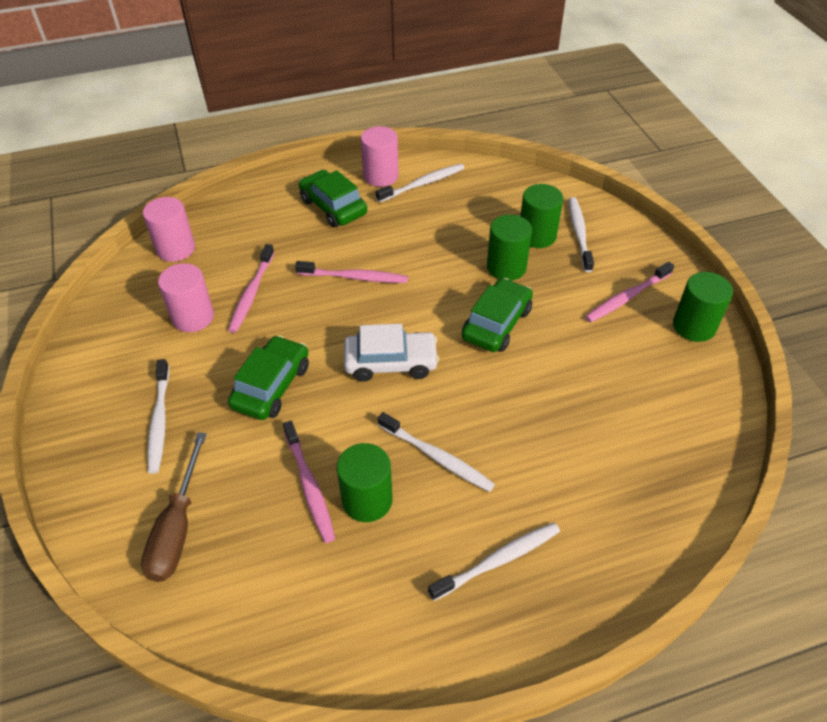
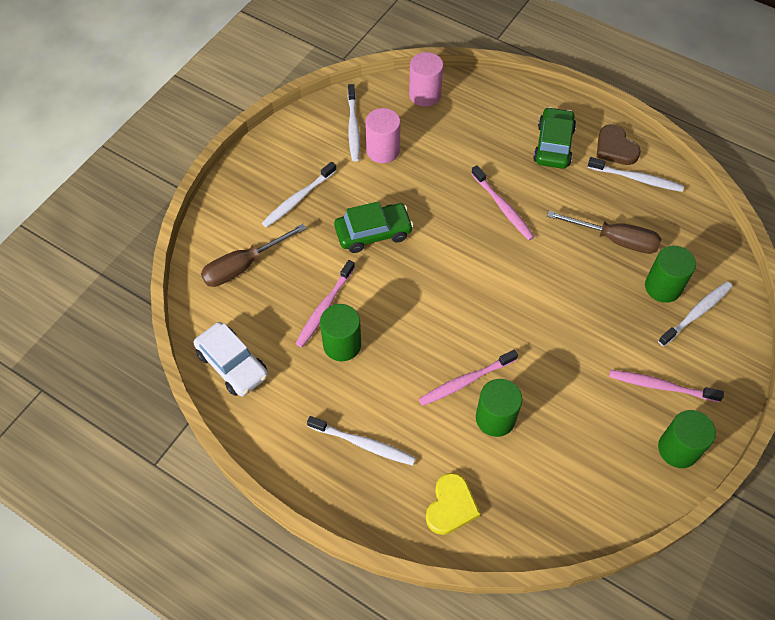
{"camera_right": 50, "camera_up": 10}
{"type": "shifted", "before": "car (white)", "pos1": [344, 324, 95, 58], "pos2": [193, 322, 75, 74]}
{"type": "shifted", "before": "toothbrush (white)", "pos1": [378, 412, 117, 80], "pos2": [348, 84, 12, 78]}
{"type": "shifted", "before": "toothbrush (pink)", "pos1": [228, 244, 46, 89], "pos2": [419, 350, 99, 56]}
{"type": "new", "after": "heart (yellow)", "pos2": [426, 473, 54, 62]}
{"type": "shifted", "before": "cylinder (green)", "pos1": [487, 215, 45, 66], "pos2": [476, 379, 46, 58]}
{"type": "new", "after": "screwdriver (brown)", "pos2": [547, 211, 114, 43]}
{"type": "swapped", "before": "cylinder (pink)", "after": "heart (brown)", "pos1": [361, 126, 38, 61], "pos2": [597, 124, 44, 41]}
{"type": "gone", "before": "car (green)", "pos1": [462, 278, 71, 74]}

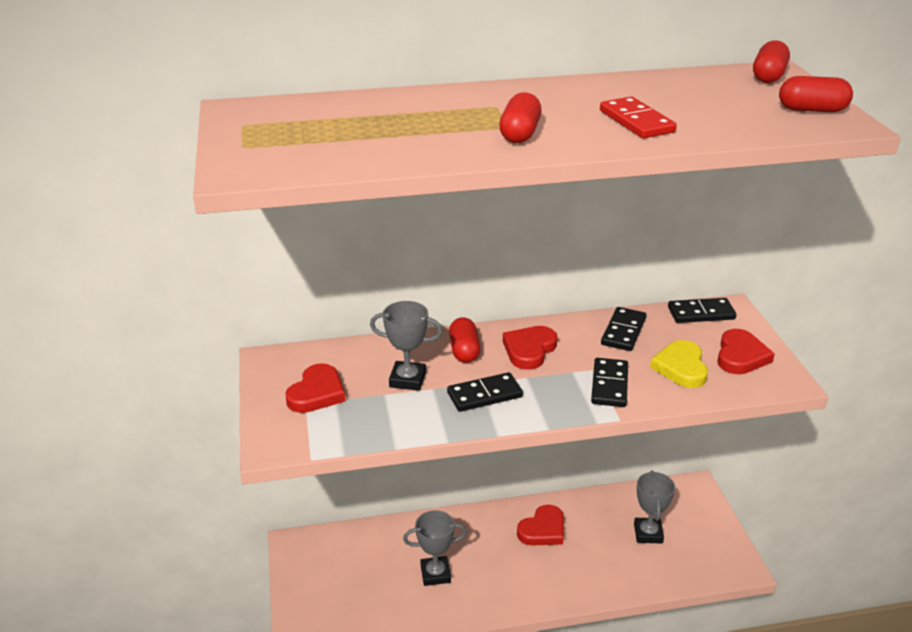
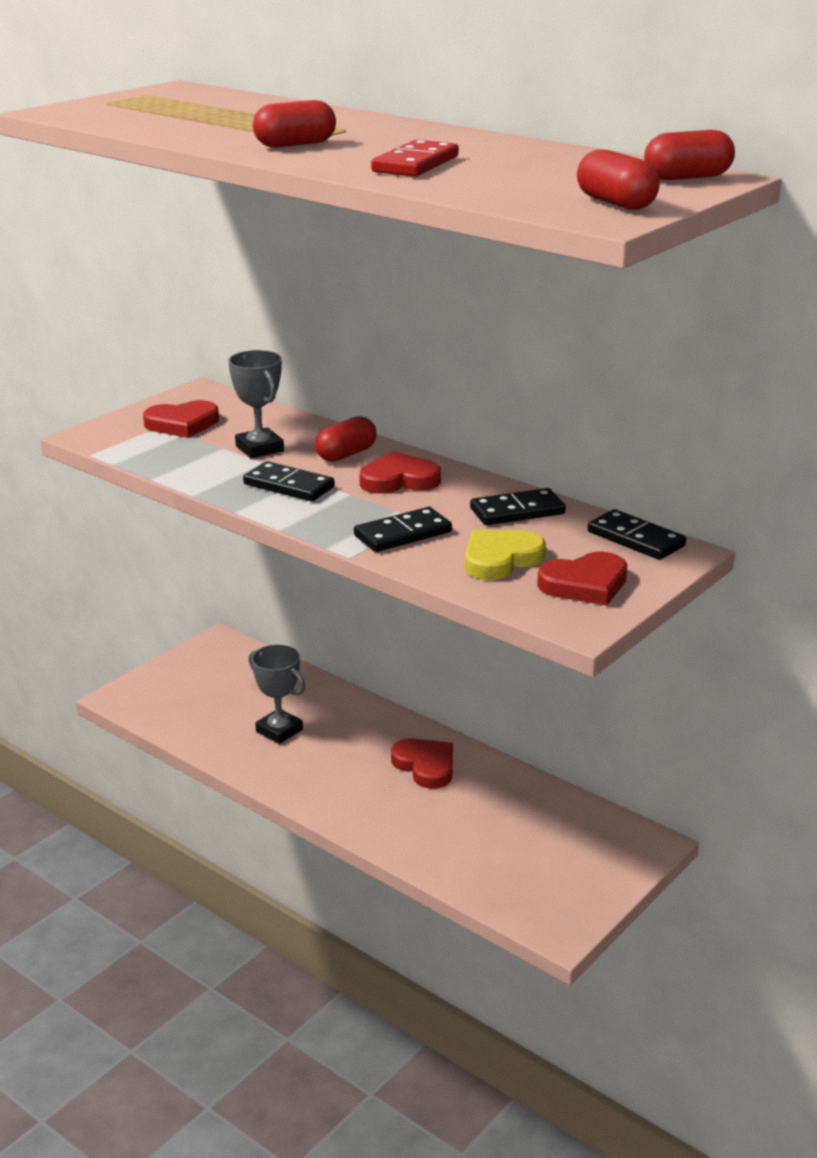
{"camera_right": 50, "camera_up": -5}
{"type": "rotated", "before": "heart (red)", "pos1": [517, 505, 47, 41], "pos2": [391, 738, 62, 51], "turn": -135}
{"type": "gone", "before": "trophy (grey)", "pos1": [634, 471, 41, 72]}

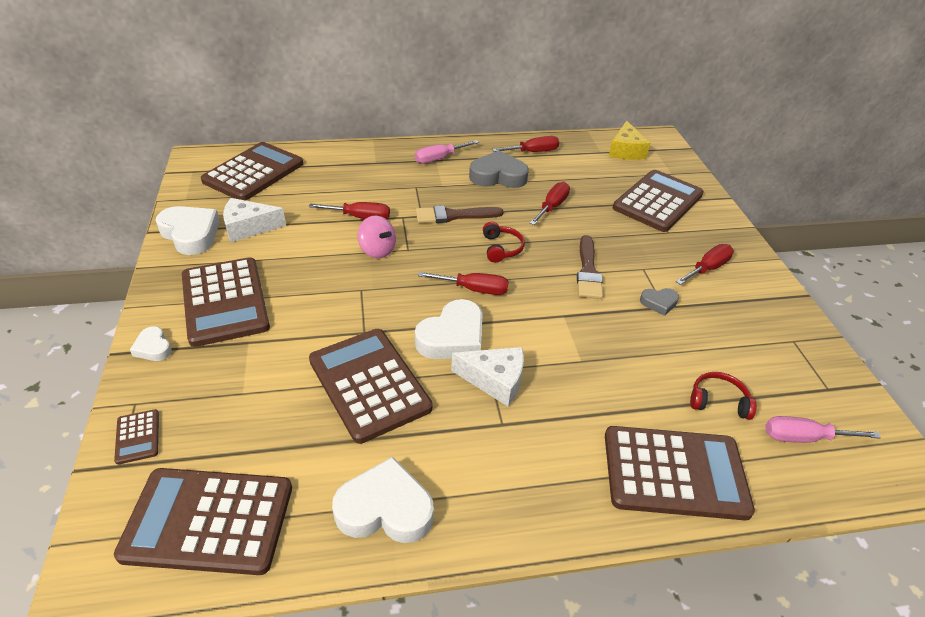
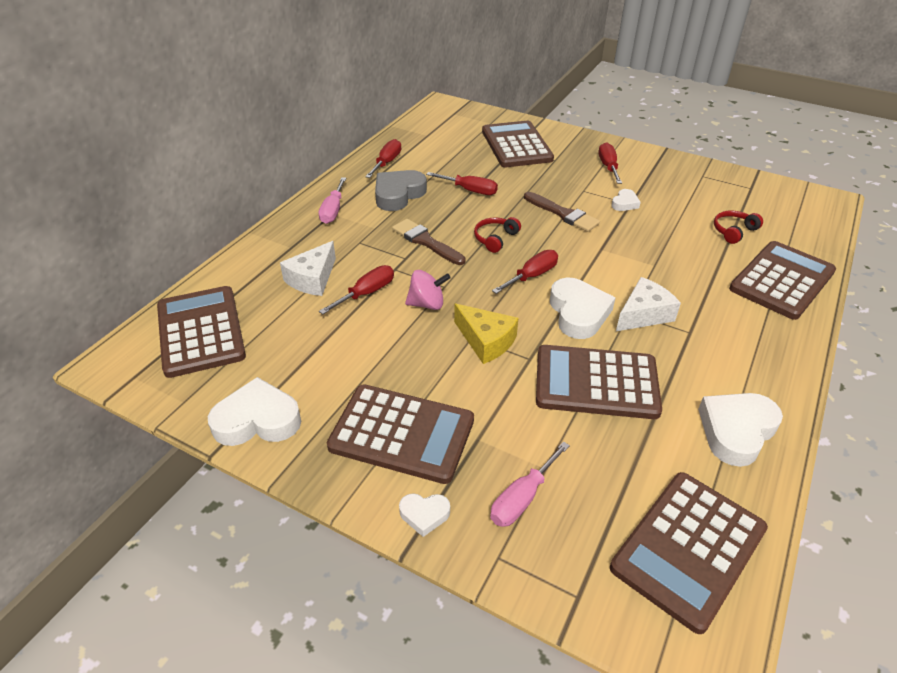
{"camera_right": -50, "camera_up": 0}
{"type": "shifted", "before": "cheese (white)", "pos1": [223, 198, 63, 44], "pos2": [280, 241, 56, 55]}
{"type": "rotated", "before": "brush (brown)", "pos1": [416, 205, 88, 18], "pos2": [392, 219, 74, 46], "turn": 105}
{"type": "rotated", "before": "screwdriver (red)", "pos1": [530, 182, 40, 43], "pos2": [426, 172, 72, 23], "turn": 135}
{"type": "shifted", "before": "cheese (yellow)", "pos1": [609, 121, 41, 39], "pos2": [454, 304, 65, 60]}
{"type": "rotated", "before": "headphones (red)", "pos1": [483, 222, 42, 41], "pos2": [474, 217, 47, 36], "turn": -90}
{"type": "shifted", "before": "screwdriver (pink)", "pos1": [765, 416, 116, 27], "pos2": [490, 441, 80, 86]}
{"type": "repainted", "before": "heart (grey)", "after": "heart (white)", "pos1": [640, 288, 39, 28], "pos2": [611, 189, 30, 22]}
{"type": "gone", "before": "calculator (brown)", "pos1": [114, 409, 45, 55]}

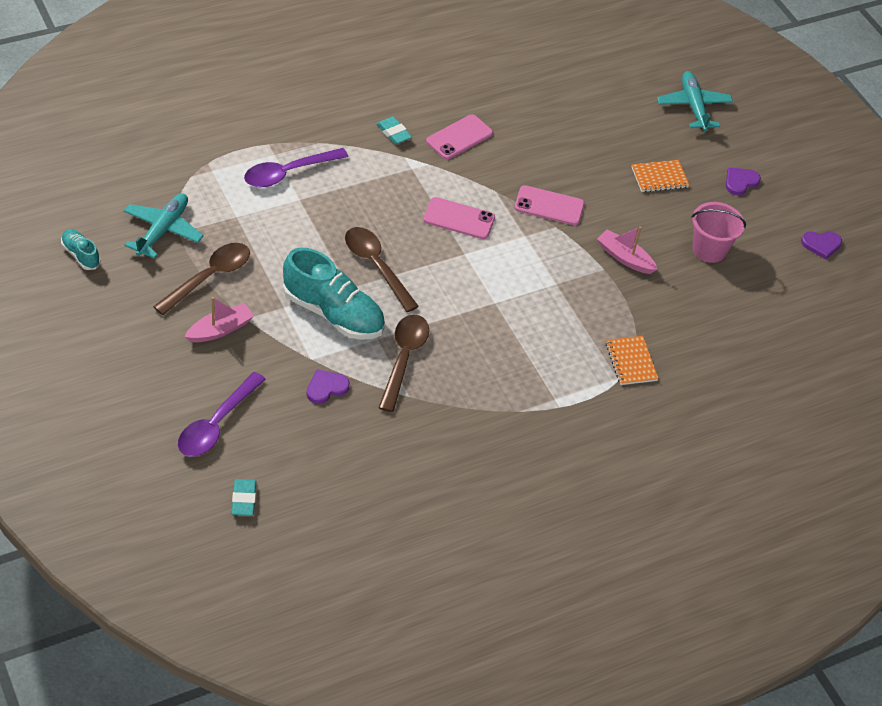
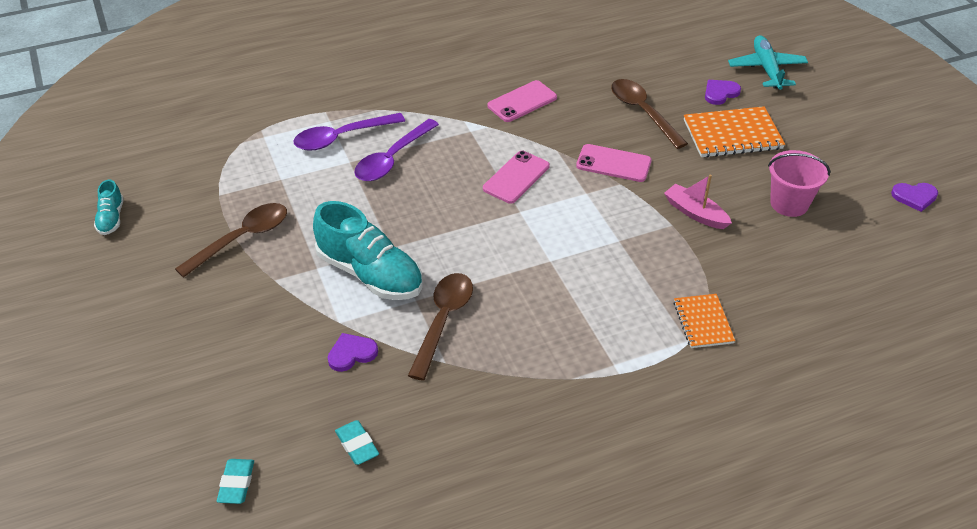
{"camera_right": 10, "camera_up": -5}
{"type": "rotated", "before": "shoe (turquoise)", "pos1": [61, 229, 39, 41], "pos2": [94, 179, 30, 56], "turn": -150}
{"type": "shifted", "before": "eraser (turquoise)", "pos1": [376, 116, 36, 28], "pos2": [335, 420, 44, 45]}
{"type": "shifted", "before": "spoon (purple)", "pos1": [178, 372, 88, 84], "pos2": [354, 119, 85, 62]}
{"type": "rotated", "before": "phone (pink)", "pos1": [423, 197, 72, 42], "pos2": [483, 151, 67, 53], "turn": -75}
{"type": "shifted", "before": "spoon (brown)", "pos1": [345, 227, 74, 85], "pos2": [611, 79, 77, 70]}
{"type": "scaled", "before": "notebook (orange)", "pos1": [632, 160, 57, 32], "pos2": [684, 106, 101, 51], "scale": 1.61}
{"type": "shifted", "before": "heart (purple)", "pos1": [726, 167, 35, 28], "pos2": [705, 80, 36, 25]}
{"type": "gone", "before": "plane (turquoise)", "pos1": [124, 193, 80, 66]}
{"type": "gone", "before": "boat (pink)", "pos1": [184, 297, 70, 45]}

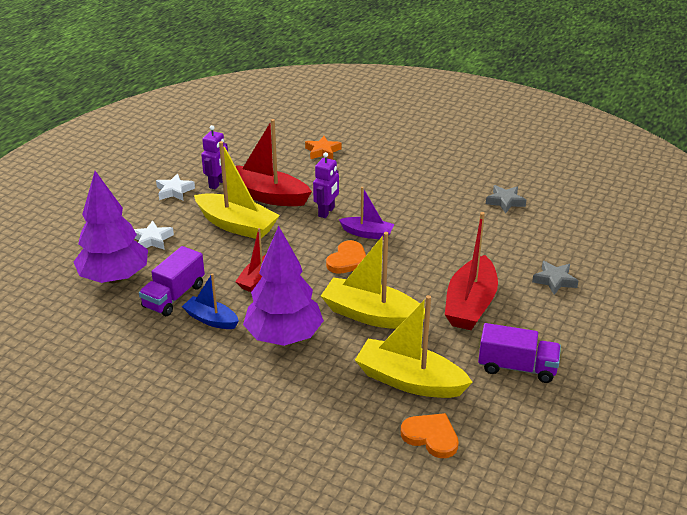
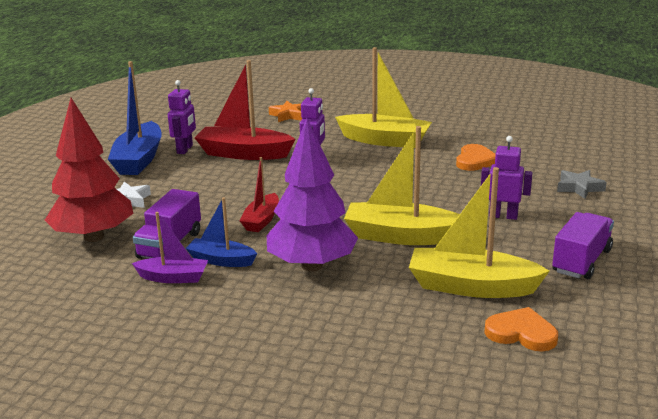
{"camera_right": -10, "camera_up": -10}
{"type": "repainted", "before": "tree (purple)", "after": "tree (red)", "pos1": [74, 171, 74, 112], "pos2": [45, 98, 88, 144]}
{"type": "swapped", "before": "star (white)", "after": "boat (blue)", "pos1": [156, 174, 39, 27], "pos2": [108, 61, 54, 114]}
{"type": "shifted", "before": "boat (purple)", "pos1": [339, 187, 55, 53], "pos2": [132, 212, 76, 71]}
{"type": "shifted", "before": "boat (yellow)", "pos1": [194, 141, 86, 98], "pos2": [335, 47, 97, 101]}
{"type": "shifted", "before": "heart (orange)", "pos1": [326, 240, 40, 34], "pos2": [456, 144, 40, 27]}
{"type": "swapped", "before": "boat (red)", "after": "robot (purple)", "pos1": [445, 212, 53, 118], "pos2": [481, 136, 52, 84]}
{"type": "rotated", "before": "truck (purple)", "pos1": [478, 323, 83, 60], "pos2": [552, 212, 62, 67], "turn": -60}
{"type": "gone", "before": "star (grey)", "pos1": [486, 185, 40, 28]}

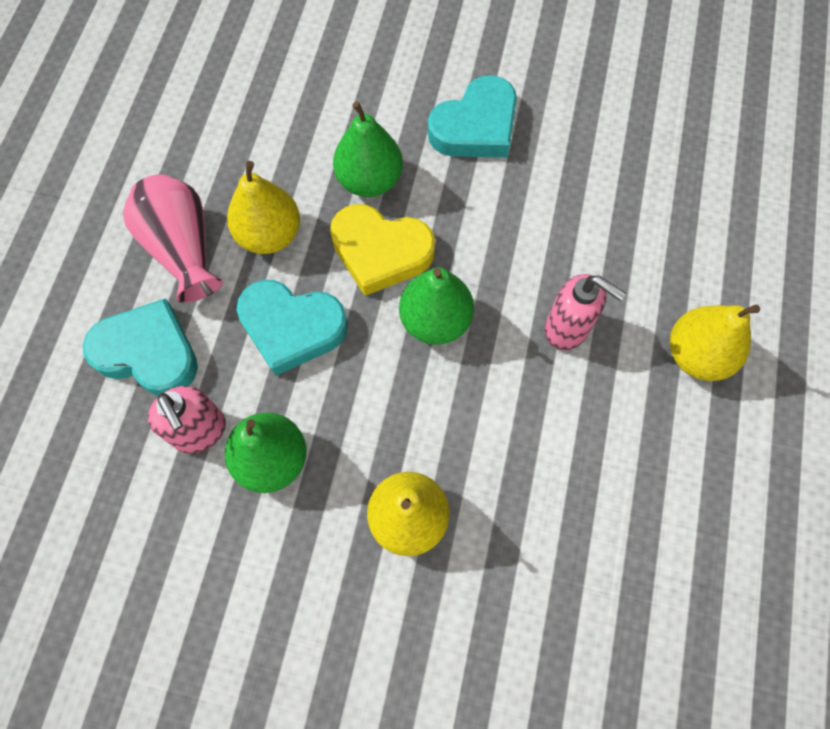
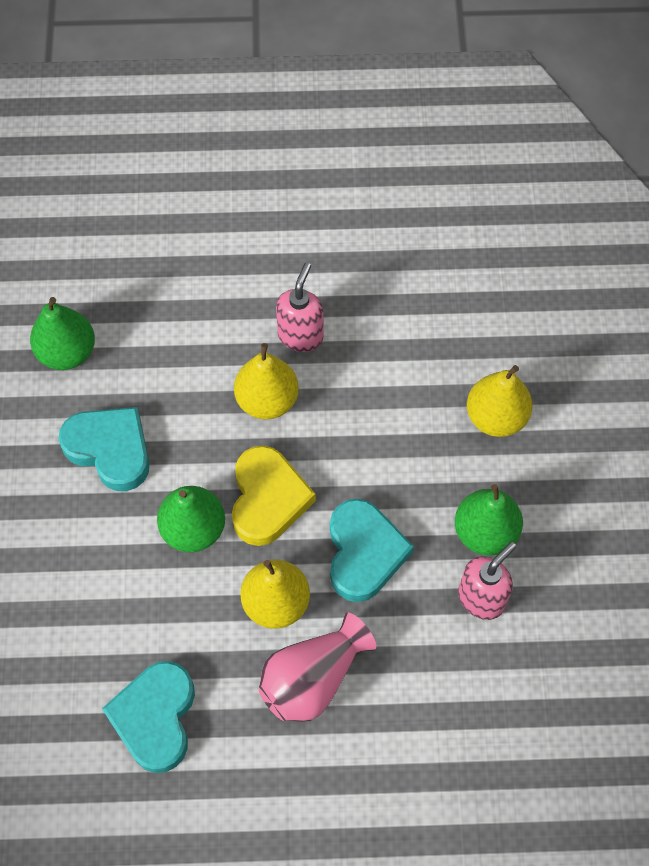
{"camera_right": -105, "camera_up": -5}
{"type": "shifted", "before": "pear (green)", "pos1": [399, 267, 75, 78], "pos2": [30, 297, 65, 73]}
{"type": "shifted", "before": "heart (turquoise)", "pos1": [83, 298, 115, 98], "pos2": [102, 661, 93, 112]}
{"type": "shifted", "before": "pear (yellow)", "pos1": [670, 305, 90, 76], "pos2": [234, 343, 65, 76]}

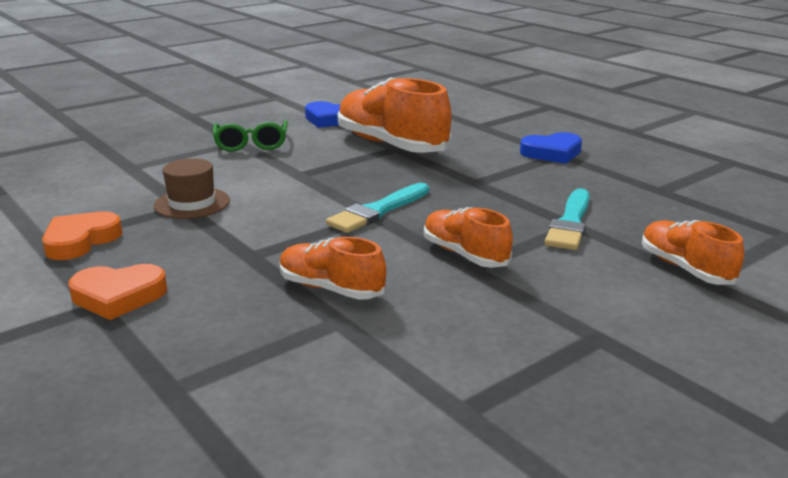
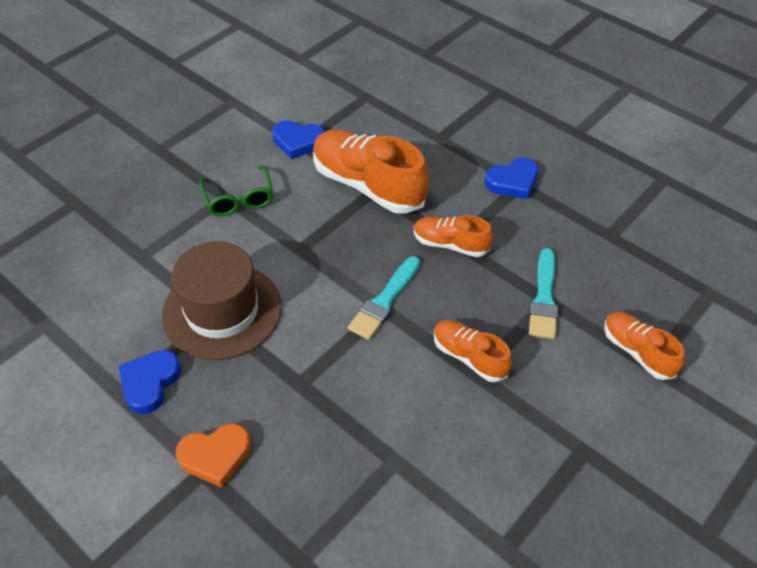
{"camera_right": -10, "camera_up": 25}
{"type": "repainted", "before": "heart (orange)", "after": "heart (blue)", "pos1": [42, 211, 81, 49], "pos2": [119, 350, 62, 64]}
{"type": "scaled", "before": "hat (brown)", "pos1": [154, 158, 76, 61], "pos2": [162, 241, 120, 119], "scale": 1.83}
{"type": "shifted", "before": "shoe (orange)", "pos1": [280, 237, 106, 63], "pos2": [414, 215, 79, 42]}

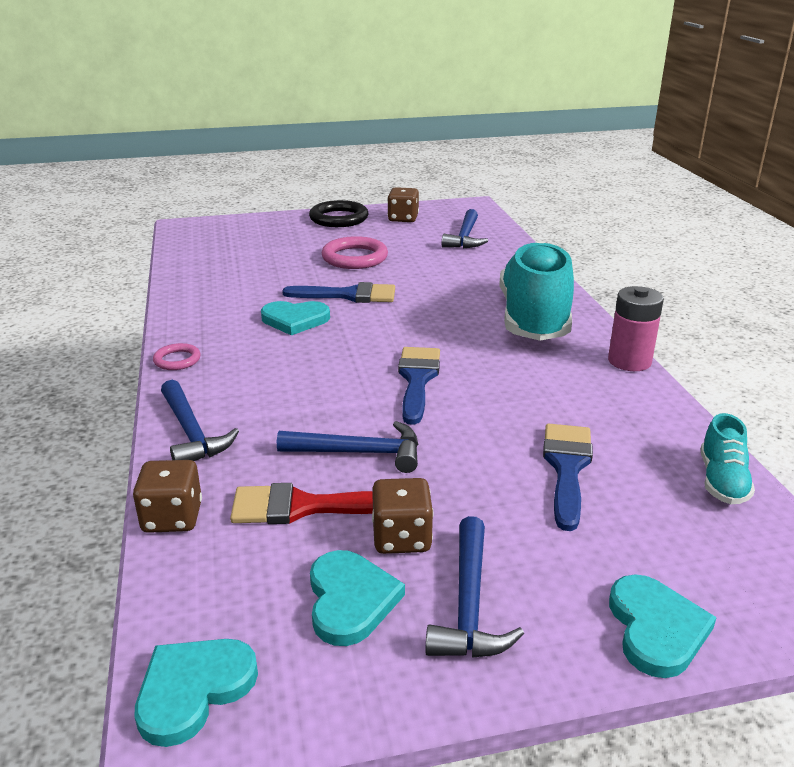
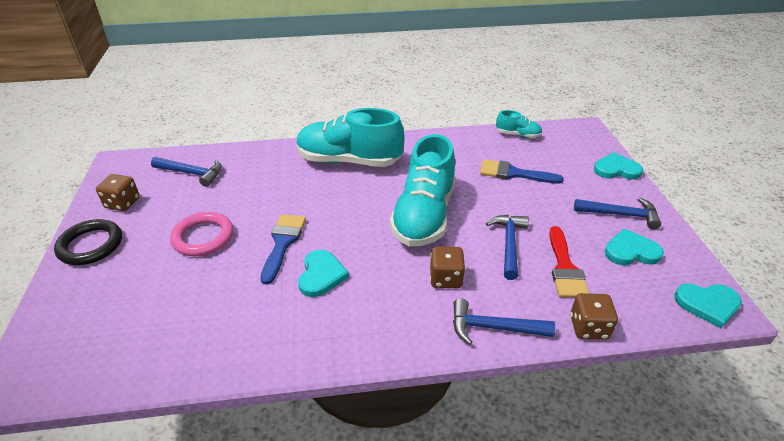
{"camera_right": -85, "camera_up": 10}
{"type": "swapped", "before": "brush (blue)", "after": "shoe (turquoise)", "pos1": [398, 347, 42, 78], "pos2": [390, 134, 65, 113]}
{"type": "shifted", "before": "dice (brown)", "pos1": [372, 478, 61, 76], "pos2": [430, 246, 35, 42]}
{"type": "rotated", "before": "hammer (blue)", "pos1": [161, 380, 78, 81], "pos2": [453, 298, 102, 47], "turn": -150}
{"type": "rotated", "before": "heart (turquoise)", "pos1": [135, 639, 123, 108], "pos2": [674, 284, 68, 44], "turn": -45}
{"type": "gone", "before": "ring (pink)", "pos1": [153, 343, 48, 27]}
{"type": "gone", "before": "battery (pink)", "pos1": [608, 286, 56, 85]}

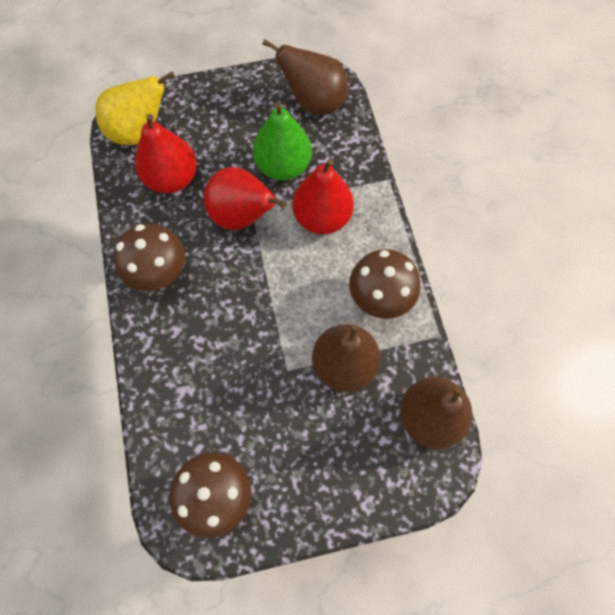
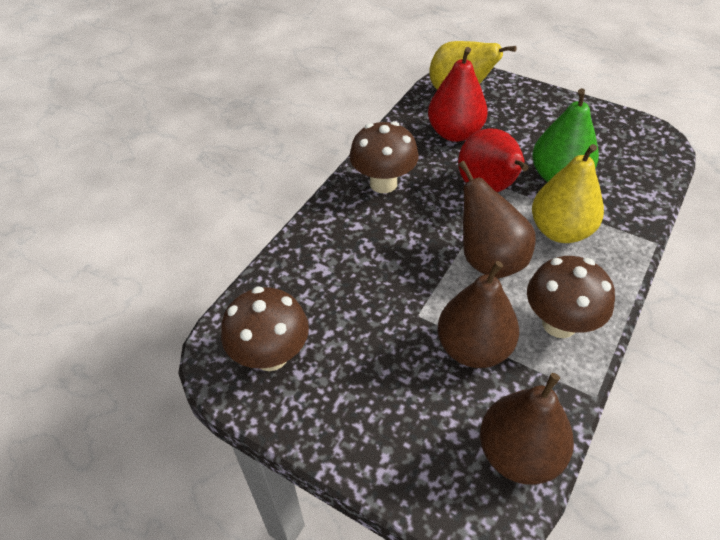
{"camera_right": 45, "camera_up": -20}
{"type": "shifted", "before": "pear (brown)", "pos1": [262, 39, 86, 76], "pos2": [459, 161, 77, 117]}
{"type": "repainted", "before": "pear (red)", "after": "pear (yellow)", "pos1": [292, 159, 62, 75], "pos2": [532, 144, 72, 99]}

